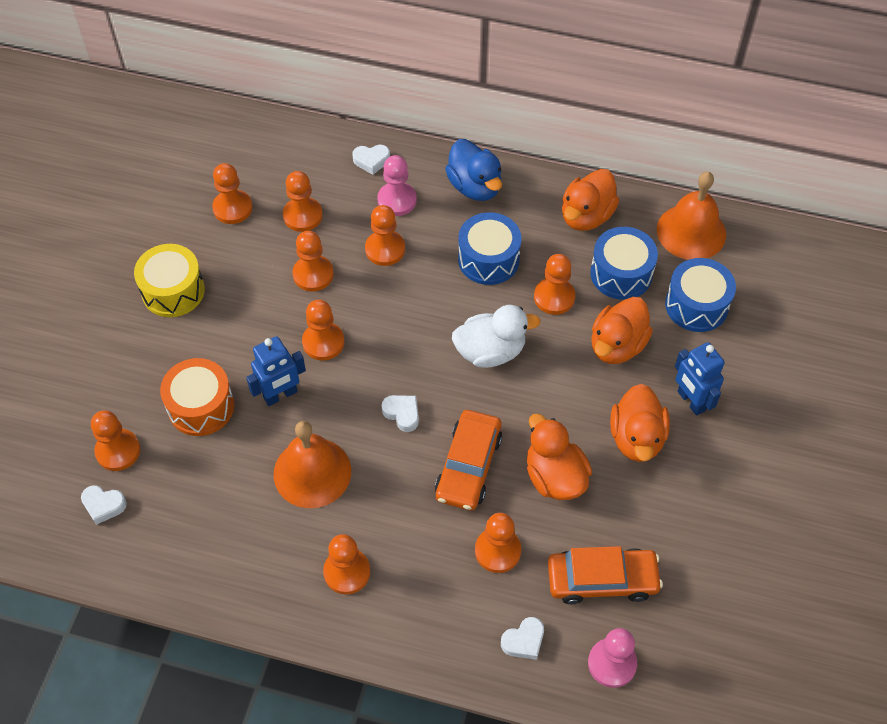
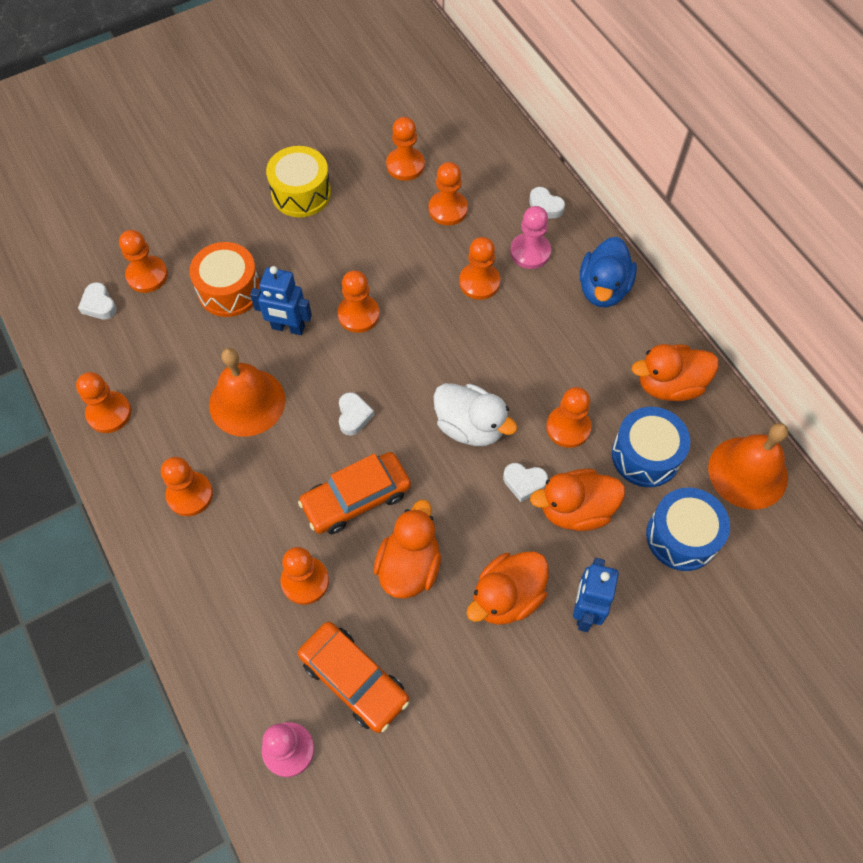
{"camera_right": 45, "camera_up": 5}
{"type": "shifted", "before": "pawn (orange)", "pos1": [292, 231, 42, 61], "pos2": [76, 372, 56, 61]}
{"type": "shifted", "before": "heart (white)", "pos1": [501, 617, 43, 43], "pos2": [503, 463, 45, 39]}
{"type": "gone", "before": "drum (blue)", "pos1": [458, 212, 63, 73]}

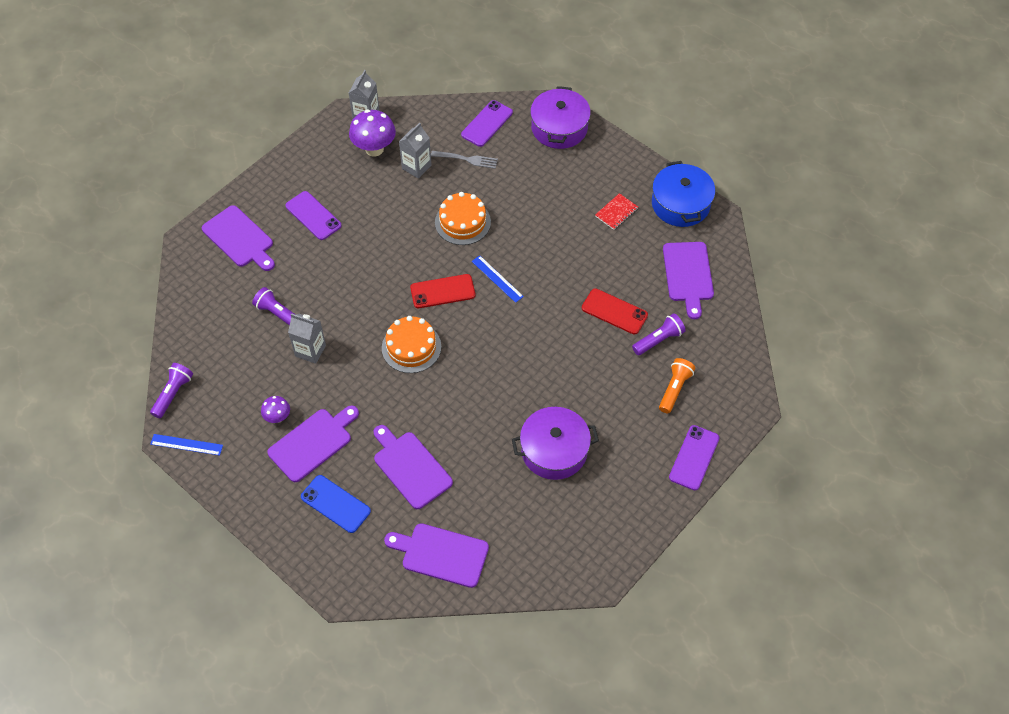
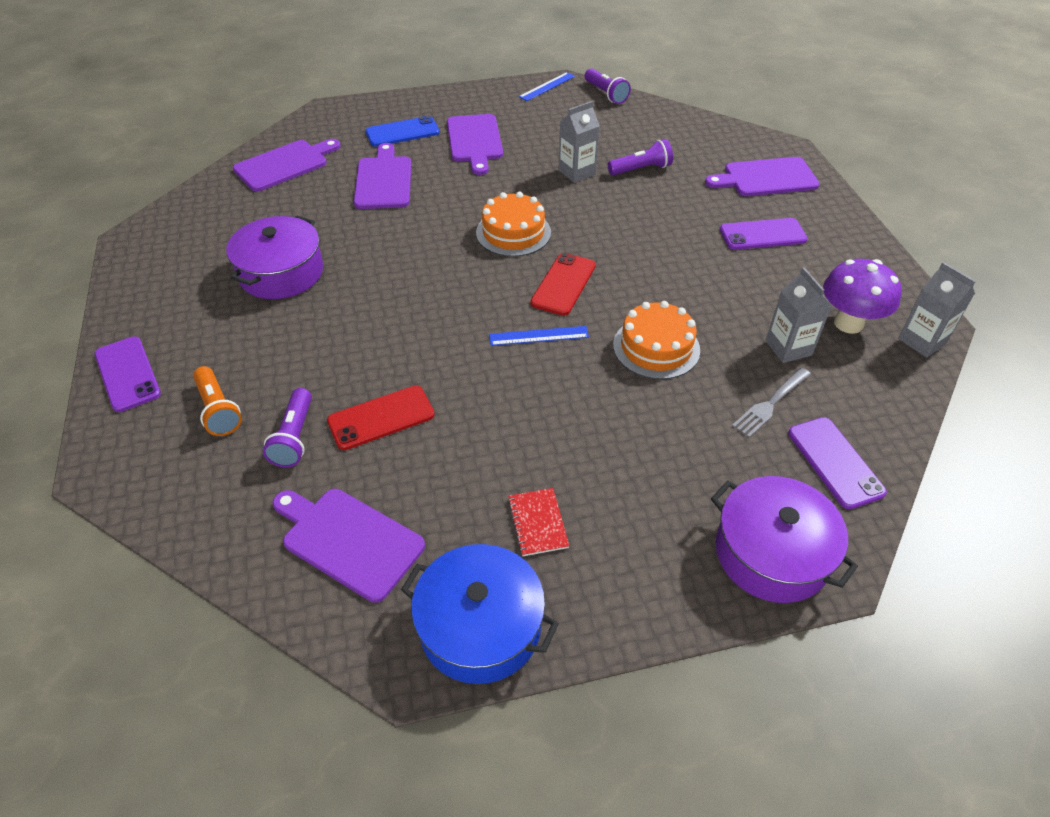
{"camera_right": 125, "camera_up": -10}
{"type": "rotated", "before": "cutting board (purple)", "pos1": [374, 425, 79, 84], "pos2": [354, 143, 57, 66], "turn": -90}
{"type": "gone", "before": "mushroom (purple)", "pos1": [261, 396, 29, 27]}

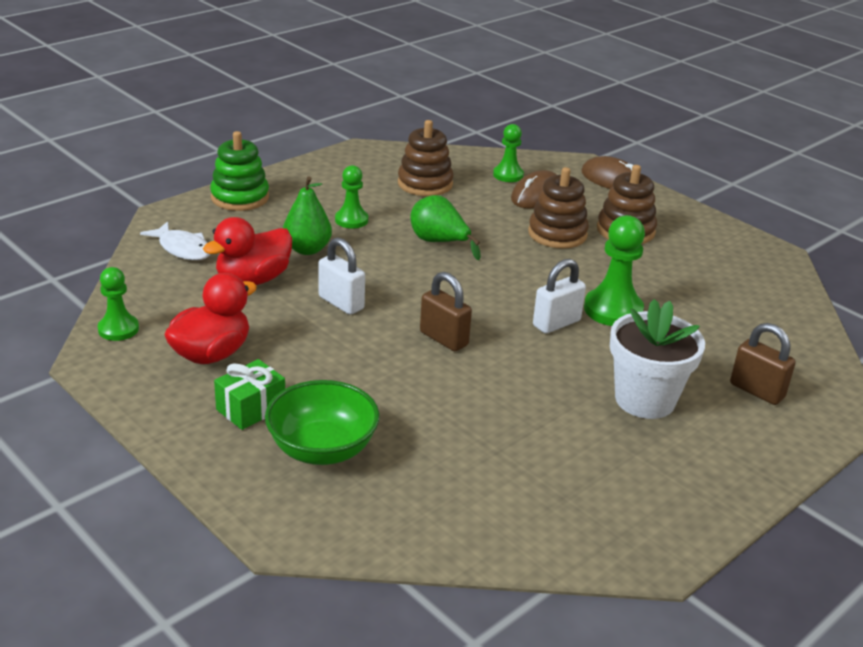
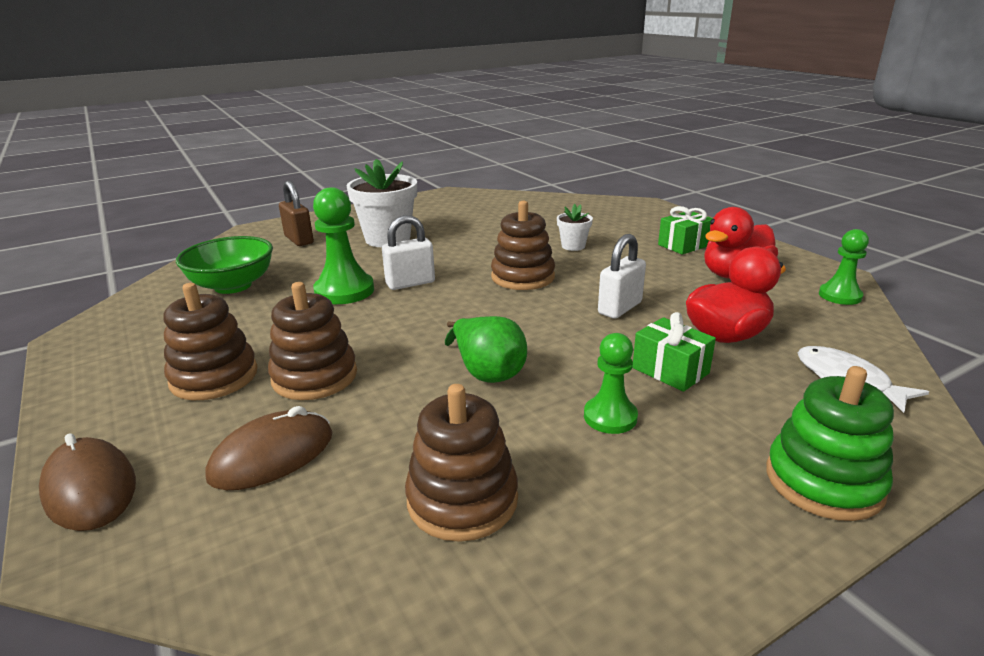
{"camera_right": -165, "camera_up": -5}
{"type": "shifted", "before": "bowl (green)", "pos1": [265, 380, 115, 85], "pos2": [176, 236, 97, 58]}
{"type": "swapped", "before": "padlock (brown)", "after": "stacking toy (brown)", "pos1": [420, 272, 52, 79], "pos2": [491, 201, 64, 89]}
{"type": "new", "after": "flower pot (white)", "pos2": [557, 204, 36, 47]}
{"type": "rotated", "before": "padlock (white)", "pos1": [318, 237, 47, 78], "pos2": [598, 234, 48, 85], "turn": 75}
{"type": "swapped", "before": "pear (green)", "after": "gift (green)", "pos1": [283, 177, 49, 78], "pos2": [632, 312, 84, 80]}
{"type": "gone", "before": "pawn (green)", "pos1": [493, 124, 31, 58]}

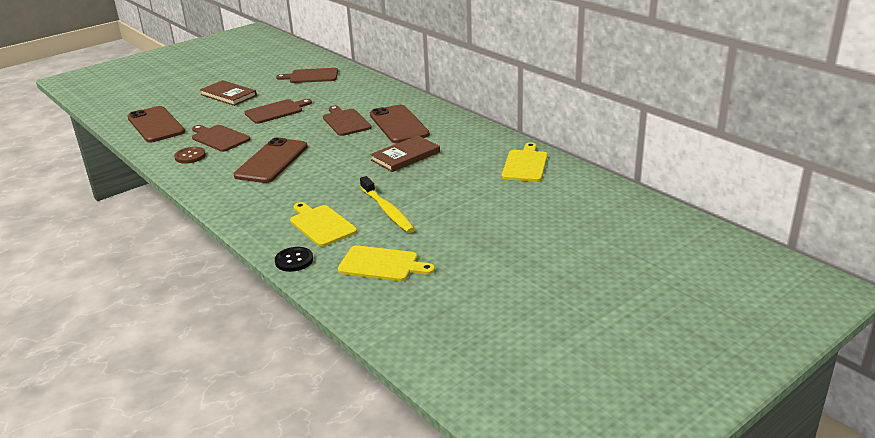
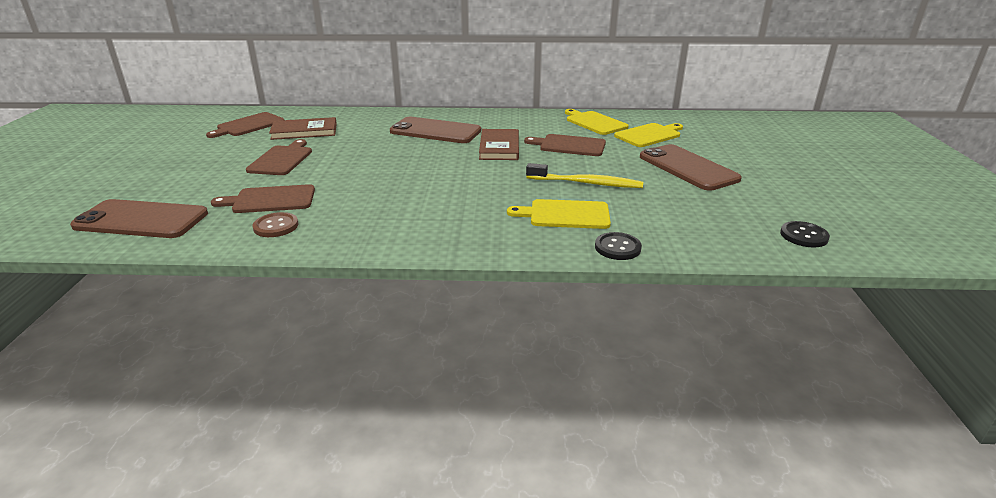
{"camera_right": -50, "camera_up": 0}
{"type": "shifted", "before": "book (brown)", "pos1": [200, 80, 57, 26], "pos2": [269, 117, 68, 23]}
{"type": "shifted", "before": "cutting board (brown)", "pos1": [323, 106, 49, 30], "pos2": [524, 134, 82, 22]}
{"type": "shifted", "before": "cutting board (yellow)", "pos1": [338, 245, 97, 36], "pos2": [614, 123, 69, 24]}
{"type": "shifted", "before": "phone (brown)", "pos1": [233, 137, 75, 46], "pos2": [640, 144, 102, 47]}
{"type": "new", "after": "button (black)", "pos2": [780, 221, 50, 26]}

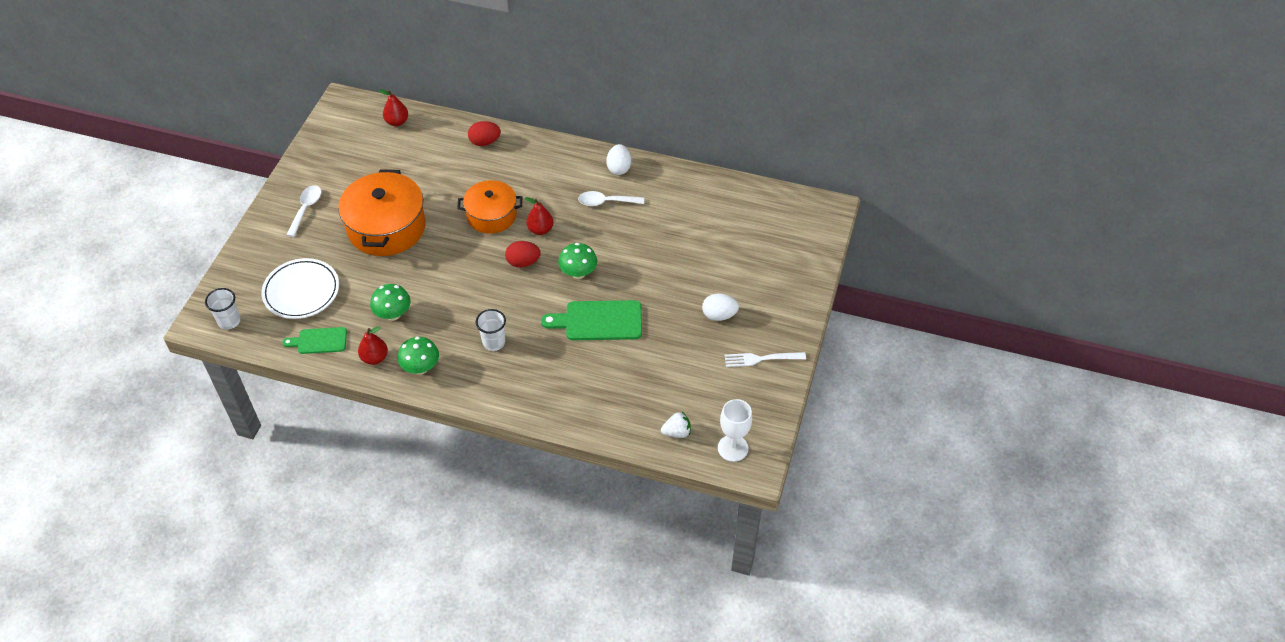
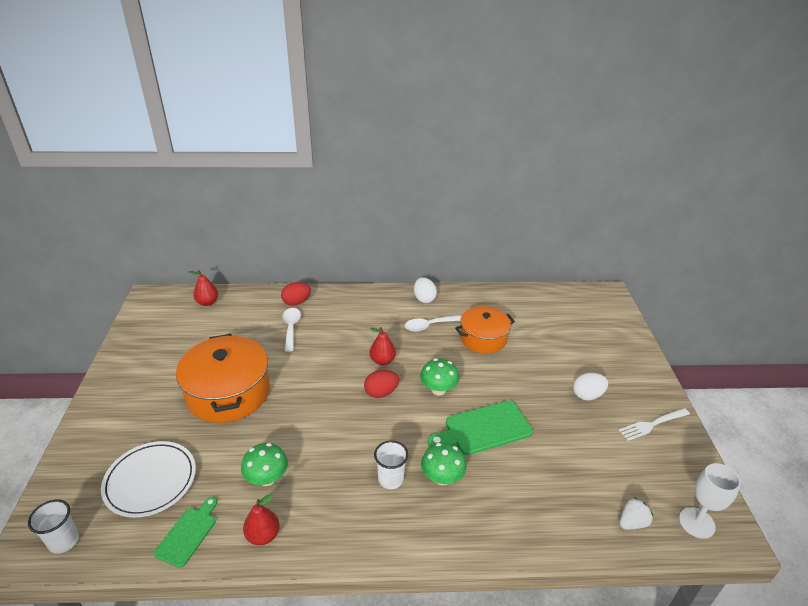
{"camera_right": -20, "camera_up": -15}
{"type": "rotated", "before": "cutting board (green)", "pos1": [282, 327, 65, 27], "pos2": [154, 497, 63, 71], "turn": 135}
{"type": "shifted", "before": "spoon (white)", "pos1": [286, 185, 35, 52], "pos2": [282, 308, 19, 44]}
{"type": "shifted", "before": "mushroom (green)", "pos1": [398, 337, 41, 37], "pos2": [421, 443, 46, 42]}
{"type": "shifted", "before": "pot (orange)", "pos1": [457, 180, 65, 54], "pos2": [455, 306, 60, 48]}

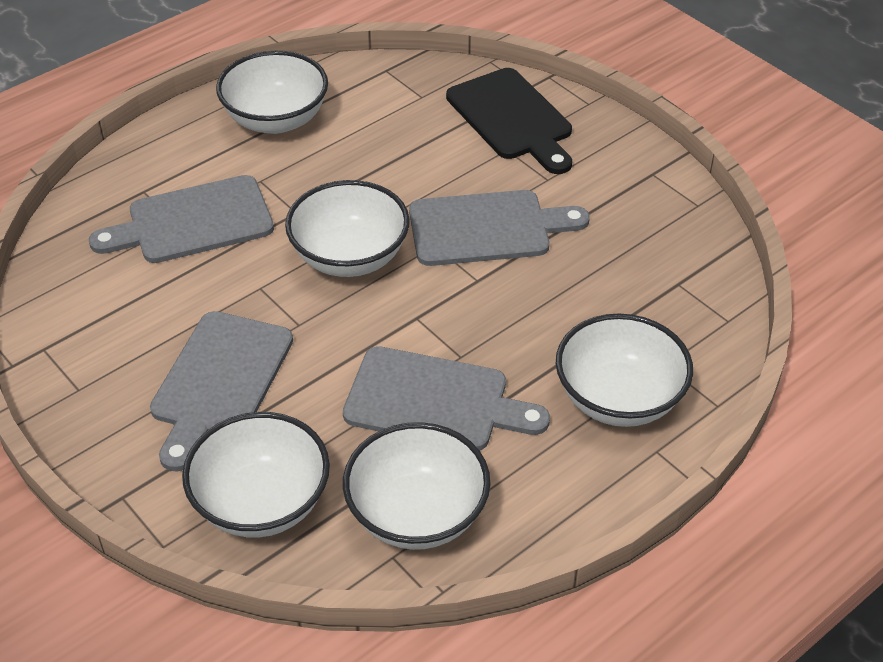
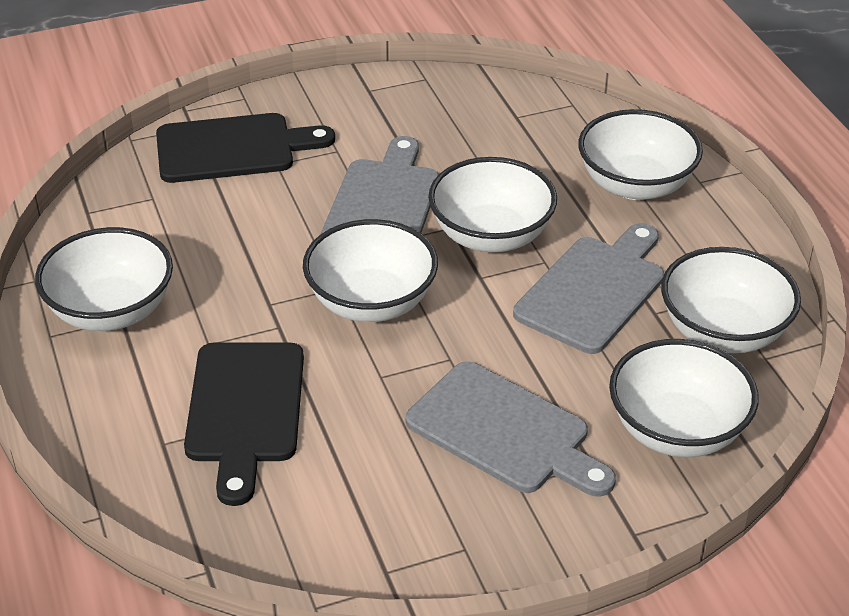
{"camera_right": -70, "camera_up": -5}
{"type": "repainted", "before": "cutting board (grey)", "after": "cutting board (black)", "pos1": [89, 175, 185, 88], "pos2": [184, 342, 120, 164]}
{"type": "new", "after": "bowl (white)", "pos2": [428, 157, 129, 95]}

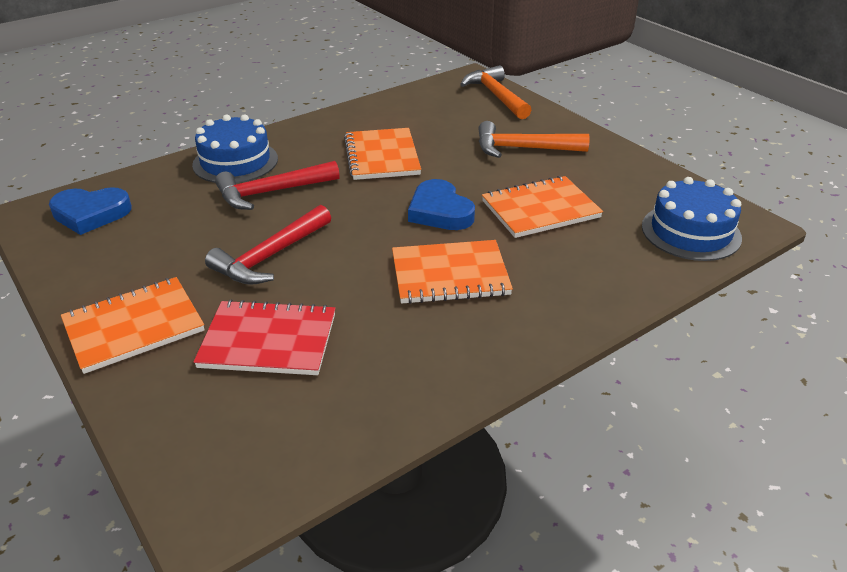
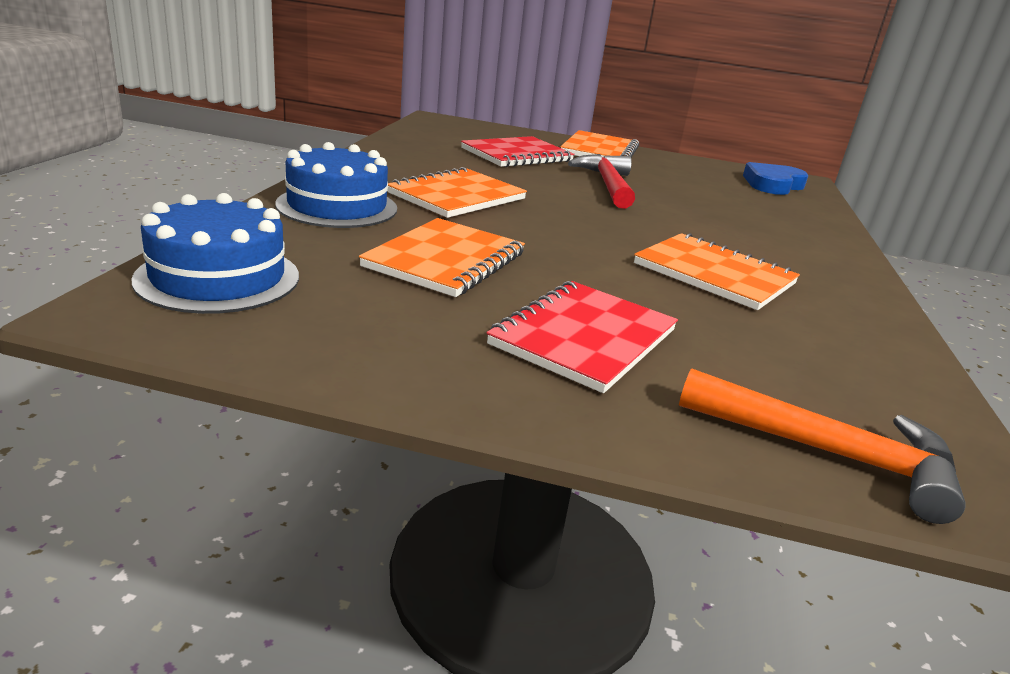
{"camera_right": 135, "camera_up": -10}
{"type": "shifted", "before": "cake (blue)", "pos1": [192, 114, 86, 69], "pos2": [275, 142, 122, 86]}
{"type": "swapped", "before": "hammer (orange)", "after": "notebook (red)", "pos1": [478, 121, 111, 37], "pos2": [486, 281, 192, 112]}
{"type": "gone", "before": "hammer (red)", "pos1": [215, 161, 125, 49]}
{"type": "gone", "before": "heart (blue)", "pos1": [408, 179, 67, 51]}

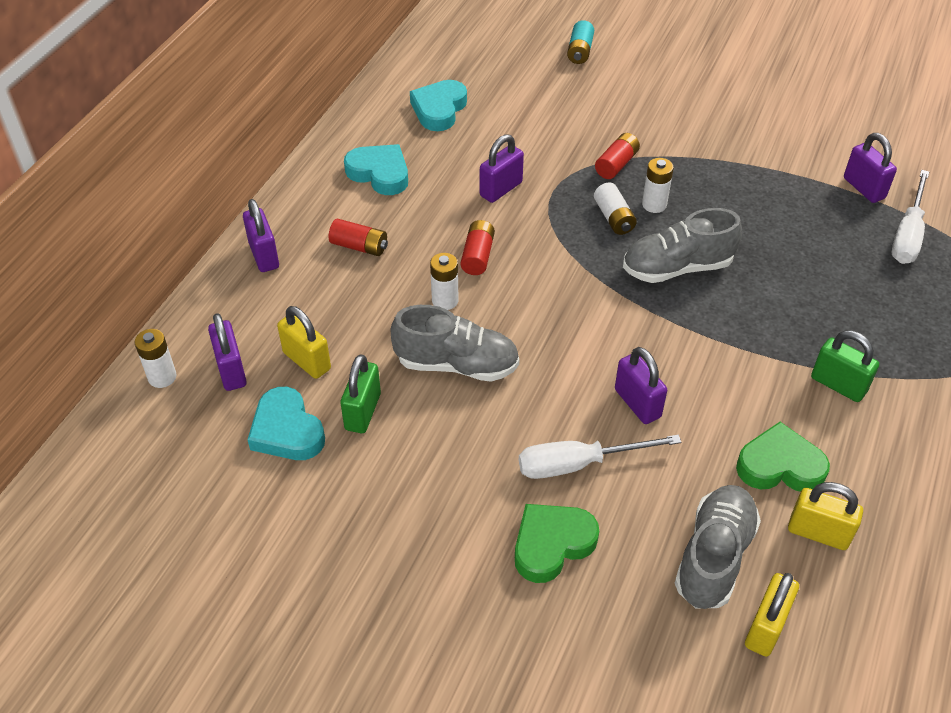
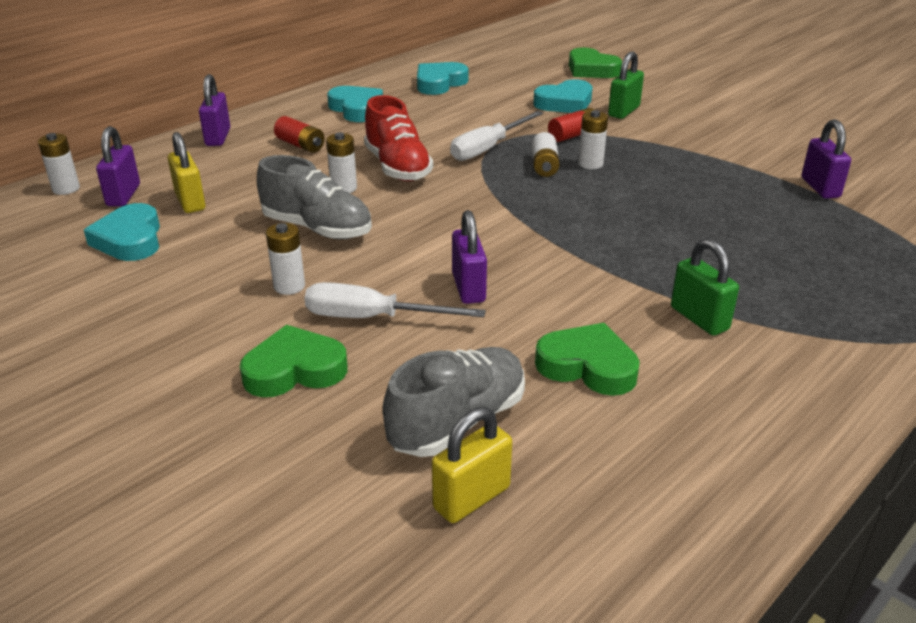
{"camera_right": 20, "camera_up": -15}
{"type": "new", "after": "battery (white)", "pos2": [266, 223, 39, 72]}
{"type": "swapped", "before": "battery (red)", "after": "shoe (red)", "pos1": [460, 220, 35, 55], "pos2": [364, 95, 69, 86]}
{"type": "shifted", "before": "screwdriver (white)", "pos1": [892, 170, 37, 94], "pos2": [450, 111, 93, 50]}
{"type": "new", "after": "heart (turquoise)", "pos2": [533, 79, 59, 34]}
{"type": "swapped", "before": "battery (turquoise)", "after": "heart (green)", "pos1": [567, 20, 27, 44], "pos2": [569, 47, 53, 31]}
{"type": "shifted", "before": "padlock (green)", "pos1": [340, 354, 41, 79], "pos2": [608, 51, 36, 68]}
{"type": "gone", "before": "padlock (purple)", "pos1": [480, 134, 44, 69]}
{"type": "gone", "before": "shoe (grey)", "pos1": [623, 208, 119, 75]}
{"type": "gone", "before": "padlock (yellow)", "pos1": [788, 482, 75, 68]}

